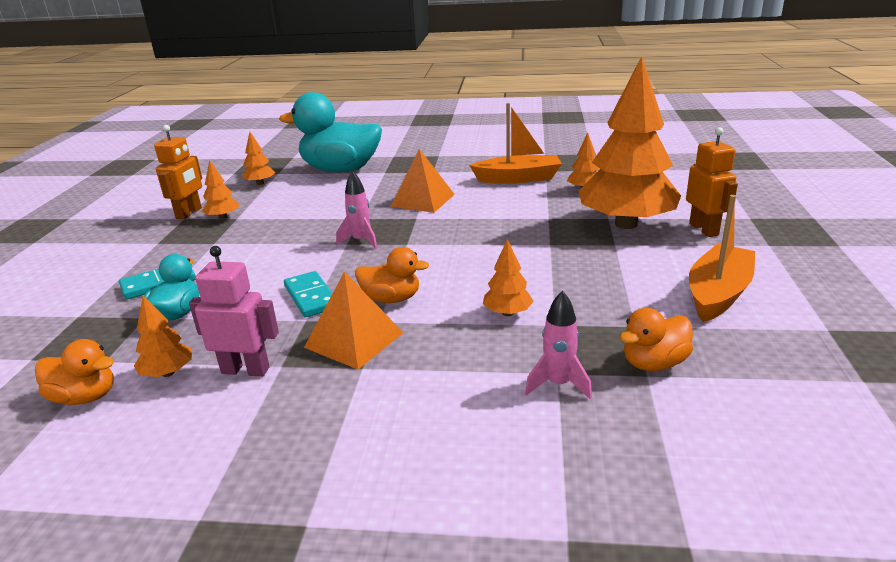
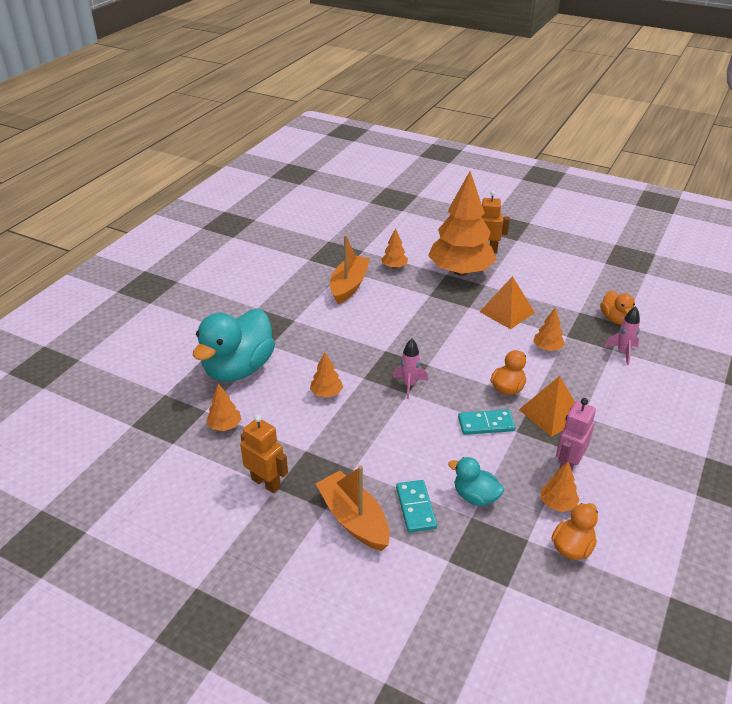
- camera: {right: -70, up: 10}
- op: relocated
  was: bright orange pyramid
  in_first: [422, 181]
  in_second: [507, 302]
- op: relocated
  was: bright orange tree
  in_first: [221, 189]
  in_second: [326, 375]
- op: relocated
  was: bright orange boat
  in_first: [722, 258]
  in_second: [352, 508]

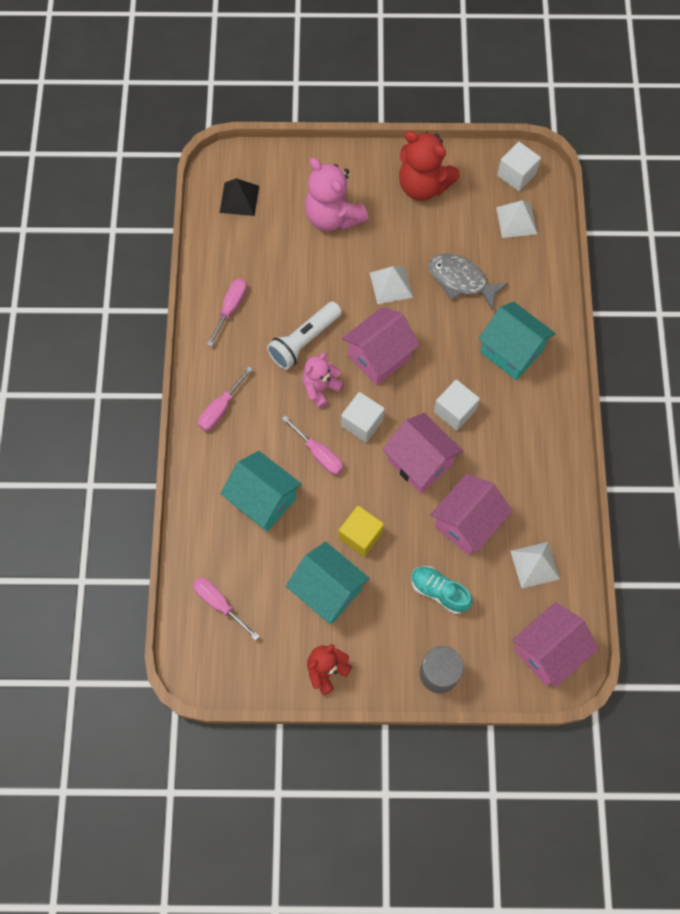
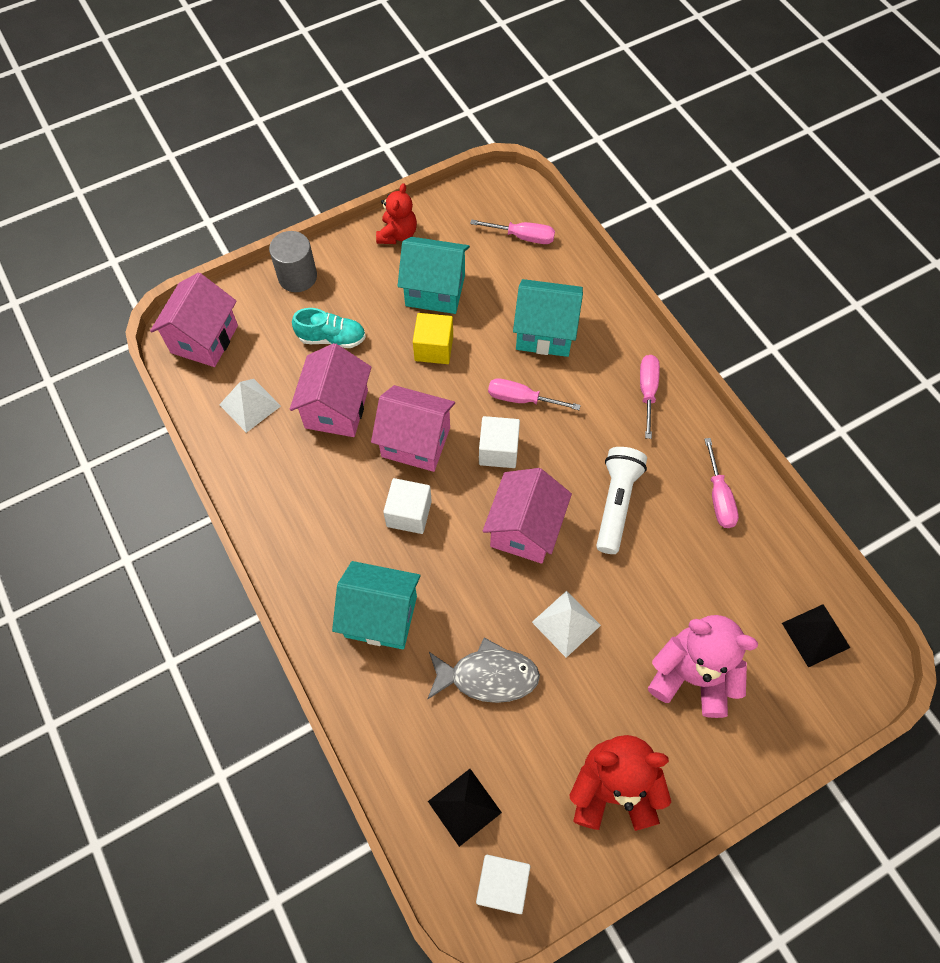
- camera: {right: 150, up: -5}
- op: colour
  was: snow-white pyramid
  now: jet-black pyramid
  in_first: [516, 219]
  in_second: [465, 808]
- op: missing
  was: rose-pink teddy bear
  in_first: [323, 380]

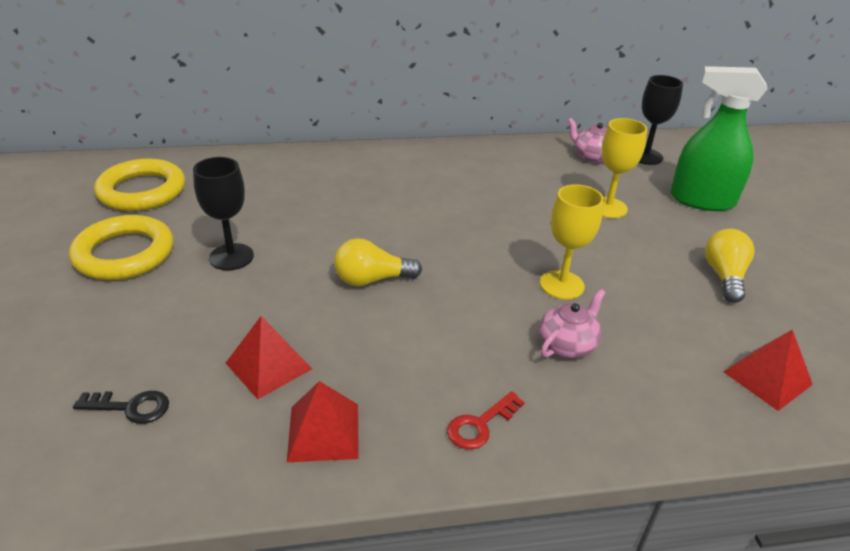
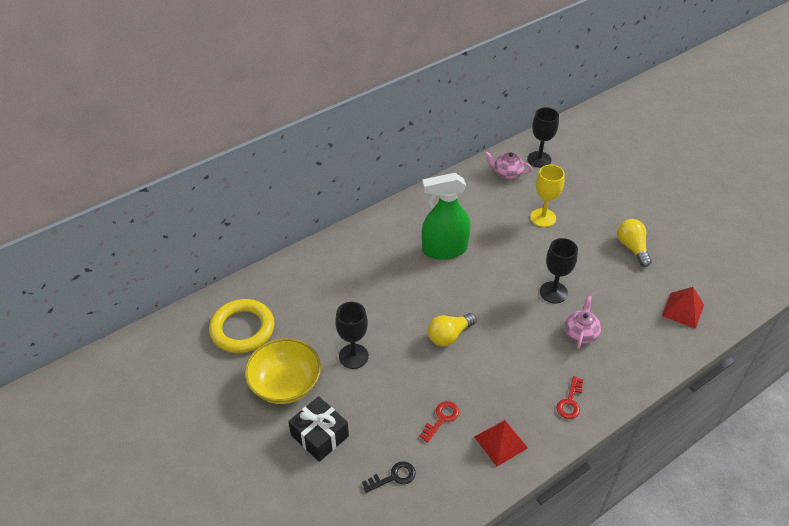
- camera: {right: -25, up: 10}
- op: relocated
  was: leaf-green spray bottle
  in_first: [719, 138]
  in_second: [446, 216]
- op: colour
  was: golden wine glass
  now: jet-black wine glass
  in_first: [572, 242]
  in_second: [559, 270]
- op: exchanged
  was: golden hoop
  now: golden deep dish
  in_first: [121, 247]
  in_second: [283, 371]
- op: exchanged
  was: red pyramid
  now: red key
  in_first: [269, 357]
  in_second: [439, 422]
- op: appeared
  now: jet-black wrapped gift
  in_second: [318, 429]

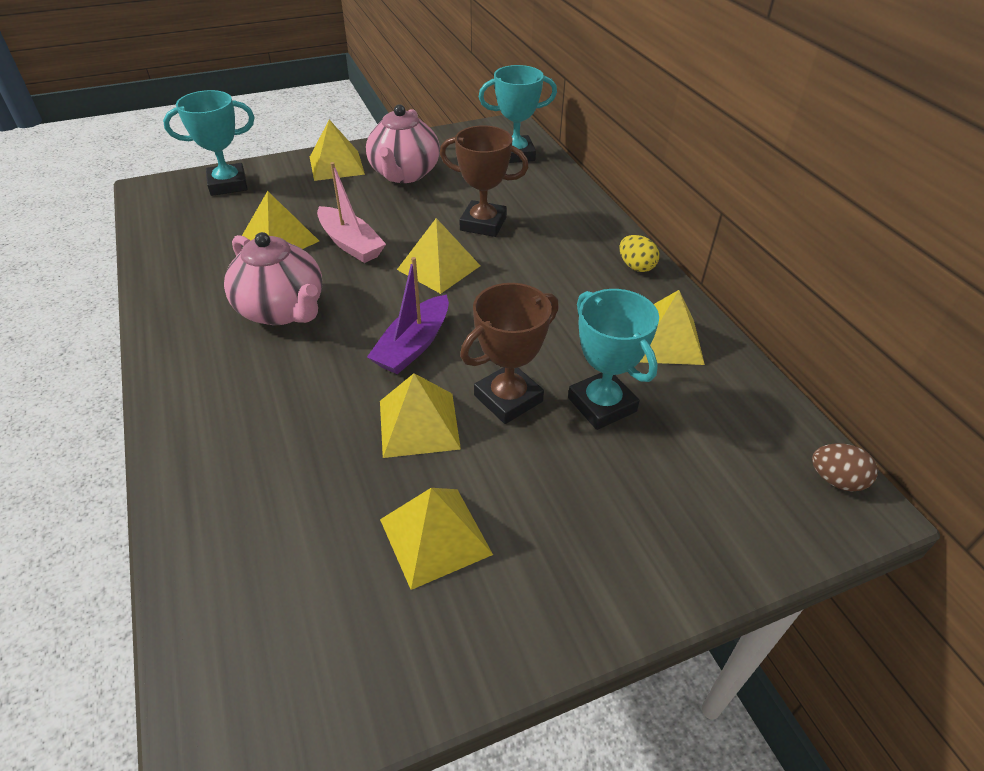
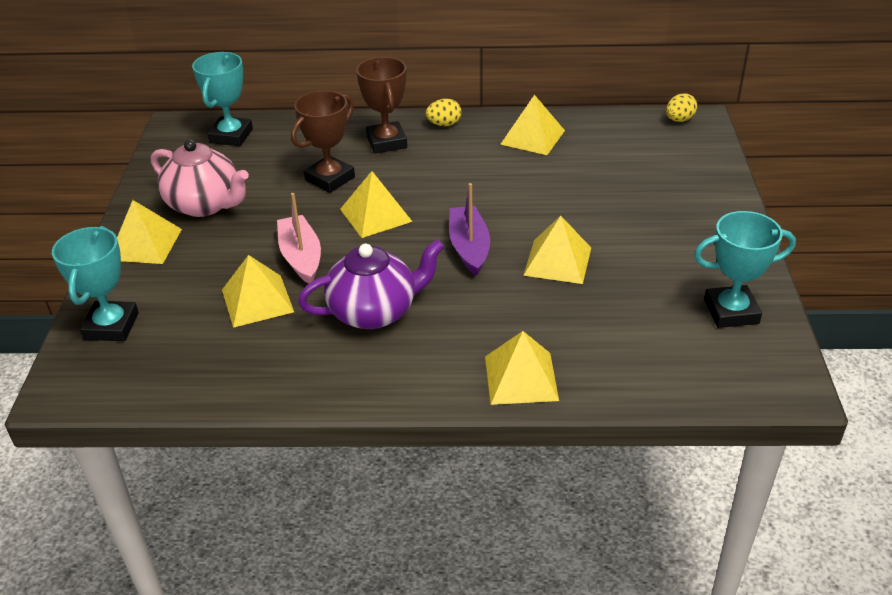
- camera: {right: -65, up: -5}
- op: spun
  was: rose-pink boat
  in_first: [351, 212]
  in_second: [299, 238]
  clockwise: -90
- op: colour
  was: rose-pink china teapot
  now: royal purple china teapot
  in_first: [273, 278]
  in_second: [371, 284]
- op: spun
  was: royal purple boat
  in_first: [408, 315]
  in_second: [469, 229]
  clockwise: -150
- op: relocated
  was: dark brown award cup
  in_first: [509, 353]
  in_second: [381, 105]
- op: relocated
  was: aqua award cup
  in_first: [613, 359]
  in_second: [745, 269]
- op: colour
  was: dark brown egg shape
  now: golden egg shape
  in_first: [845, 467]
  in_second: [681, 107]
- op: relocated
  was: golden pyramid
  in_first: [436, 539]
  in_second: [522, 368]

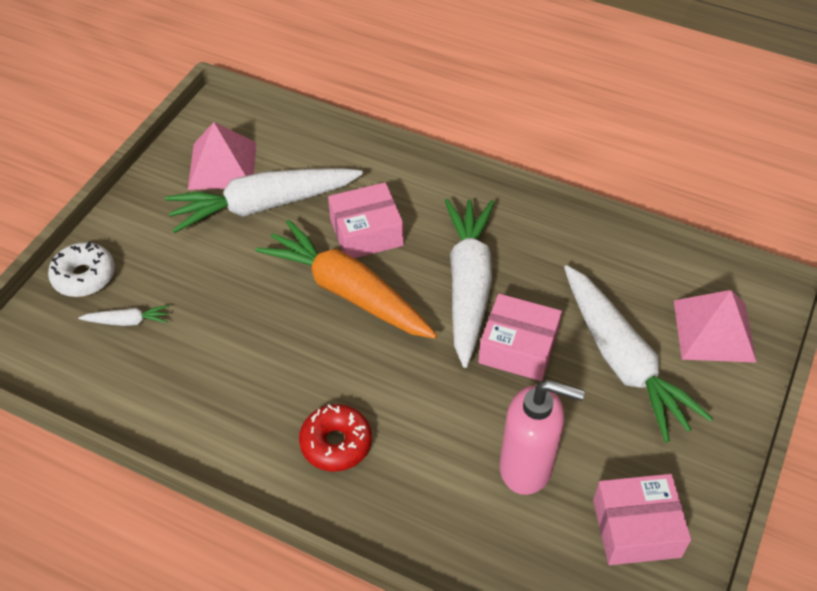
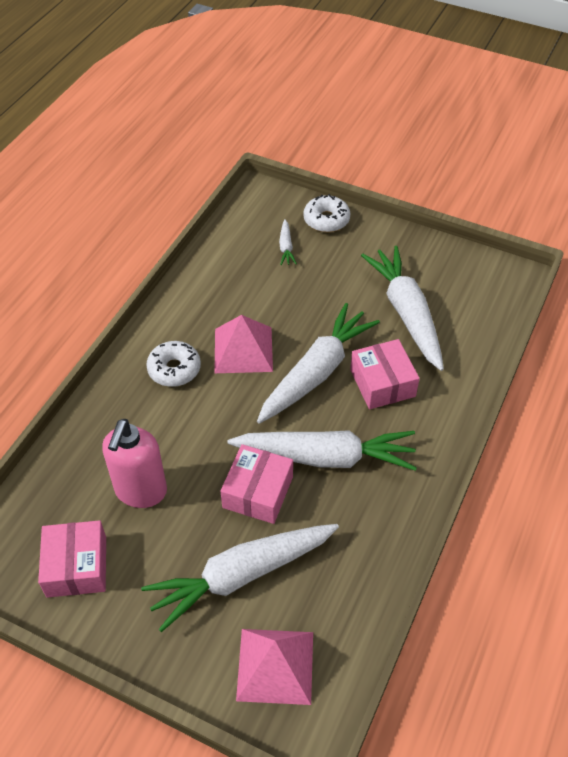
- camera: {right: 90, up: 0}
- op: relocated
  was: rose-pink pyramid
  in_first: [222, 156]
  in_second: [243, 344]
- op: colour
  was: bright orange carrot
  now: snow-white carrot
  in_first: [346, 279]
  in_second: [318, 363]
- op: colour
  was: red glazed donut
  now: snow-white glazed donut
  in_first: [335, 437]
  in_second: [173, 364]

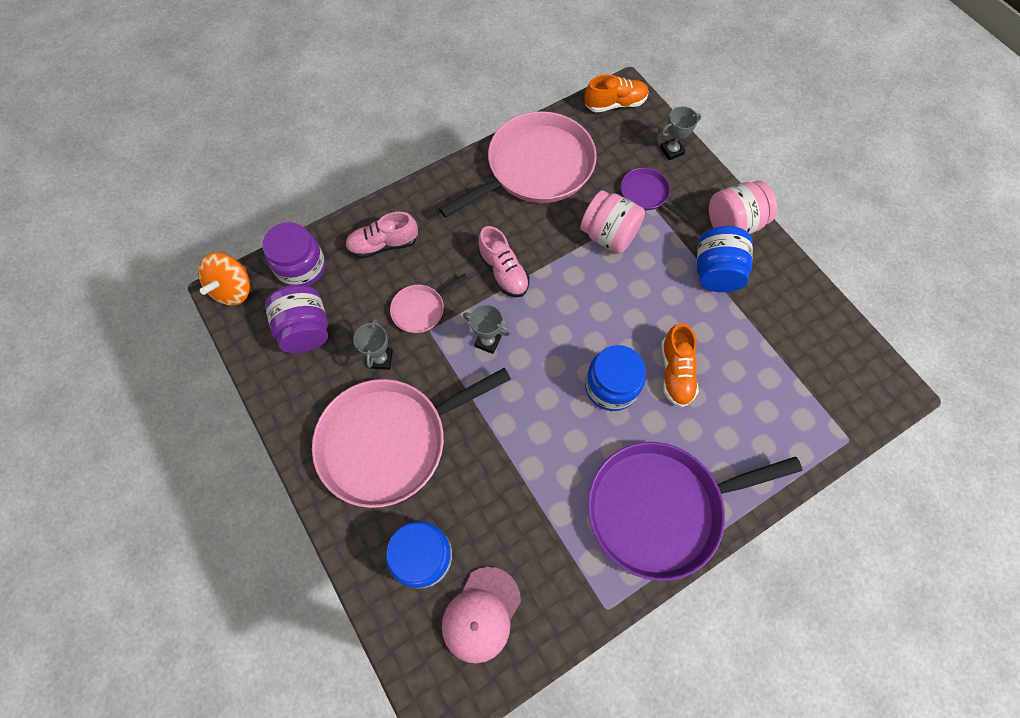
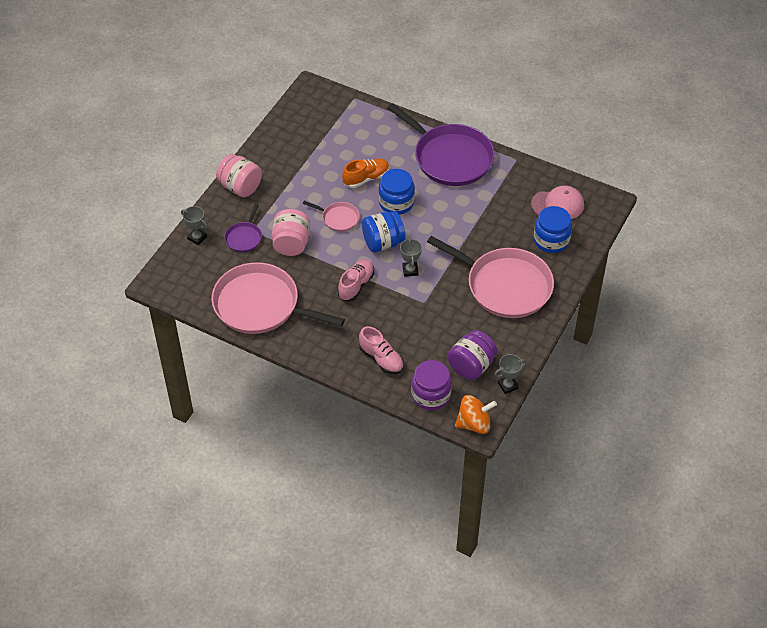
- camera: {right: -120, up: -15}
- op: missing
  was: bright orange shoe
  in_first: [617, 93]
- op: relocated
  was: blue preserve jar
  in_first: [725, 259]
  in_second: [383, 232]
- op: relocated
  was: rose-pink frying pan
  in_first: [428, 303]
  in_second: [331, 216]
- op: relocated
  was: grey award cup
  in_first: [373, 344]
  in_second: [510, 374]

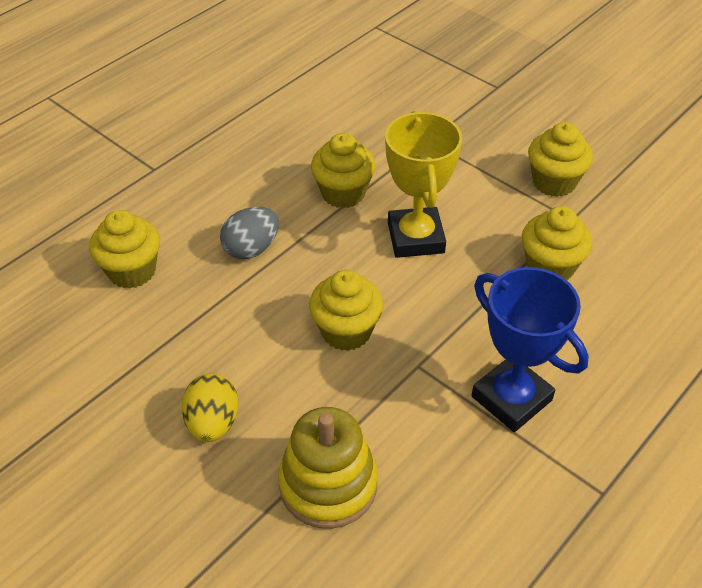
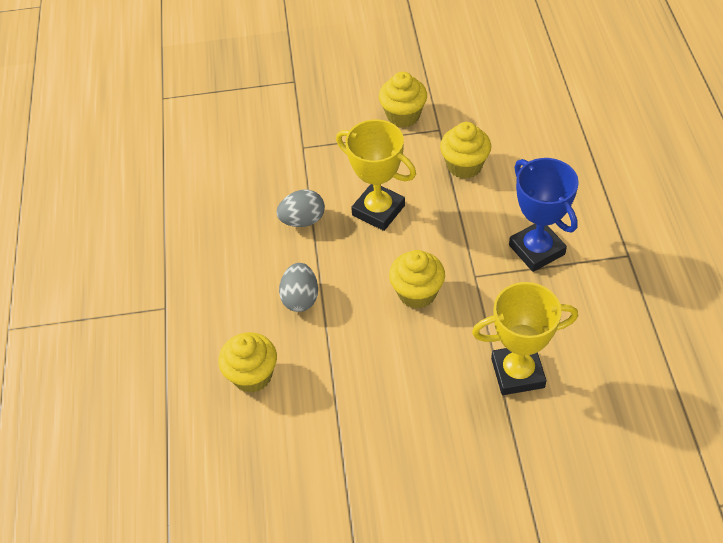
- camera: {right: -45, up: 5}
- op: exchanged
  was: golden muffin
  now: grey egg shape
  in_first: [343, 170]
  in_second: [300, 208]
- op: spun
  was: blue award cup
  in_first: [530, 349]
  in_second: [544, 215]
  clockwise: 60
- op: missing
  was: golden egg shape
  in_first: [210, 407]
- op: exchanged
  was: golden stacking toy
  now: golden award cup
  in_first: [328, 468]
  in_second: [525, 338]

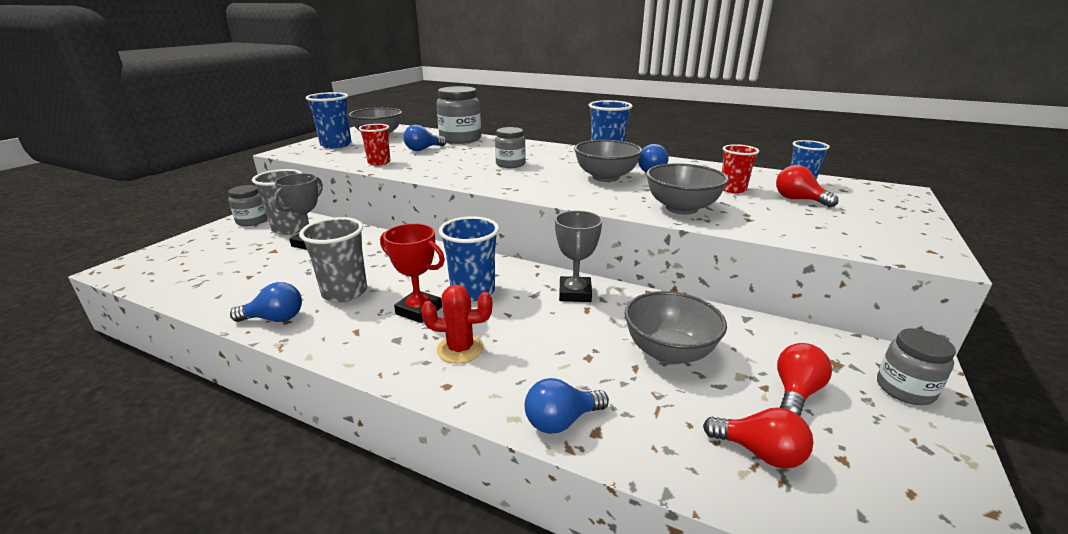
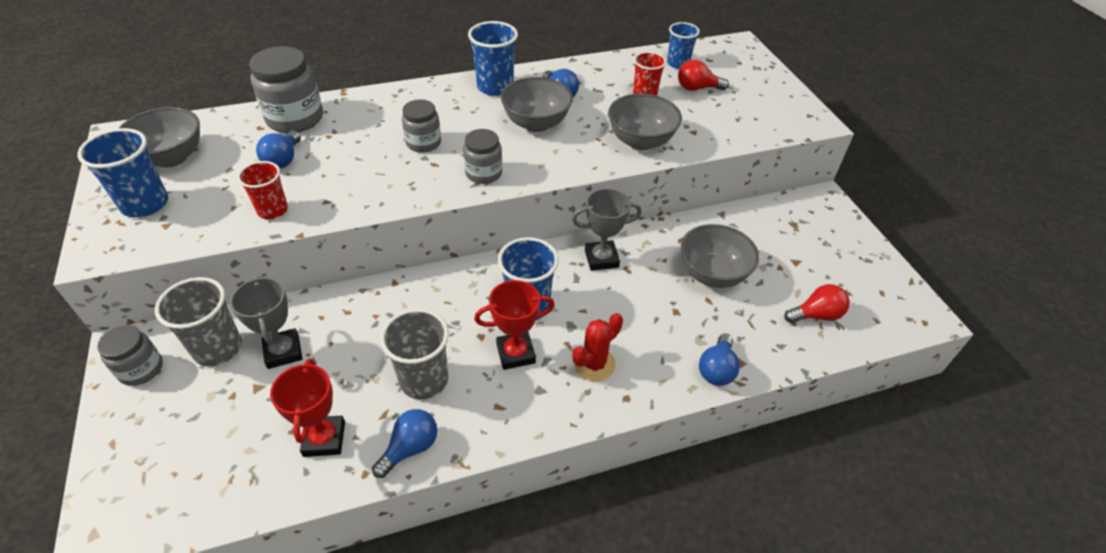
- camera: {right: -45, up: 20}
- op: spun
  was: grey award cup
  in_first: [578, 256]
  in_second: [607, 229]
  clockwise: -60
- op: relocated
  was: grey preserve jar
  in_first: [916, 366]
  in_second: [482, 156]
- op: missing
  was: red bulb
  in_first: [804, 379]
- op: appeared
  now: red award cup
  in_second: [307, 408]

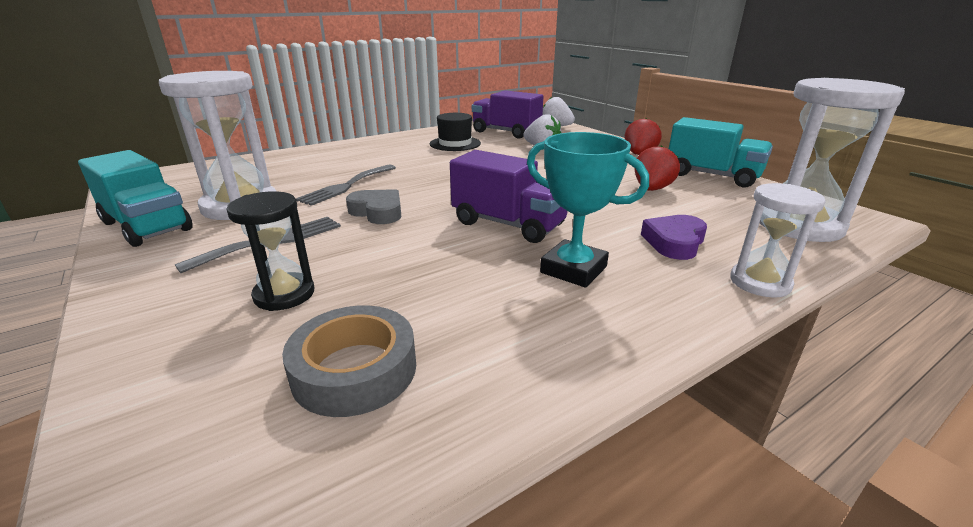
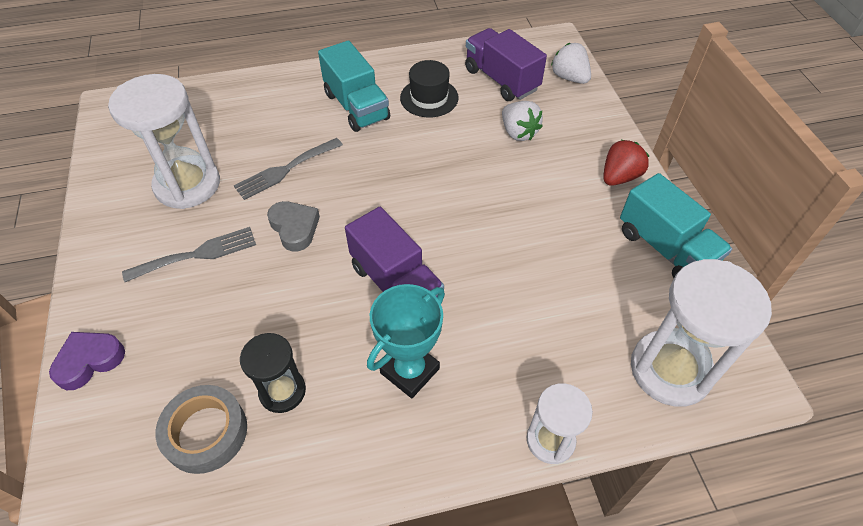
- camera: {right: 20, up: 25}
- op: spun
  was: aqua award cup
  in_first: [588, 210]
  in_second: [406, 341]
  clockwise: 75
- op: missing
  was: red toy strawberry
  in_first: [657, 168]
- op: relocated
  was: aqua truck
  in_first: [135, 198]
  in_second: [354, 86]
- op: relocated
  was: jet-black sand timer
  in_first: [270, 251]
  in_second: [273, 373]
- op: relocated
  was: royal purple love heart
  in_first: [674, 237]
  in_second: [87, 361]

